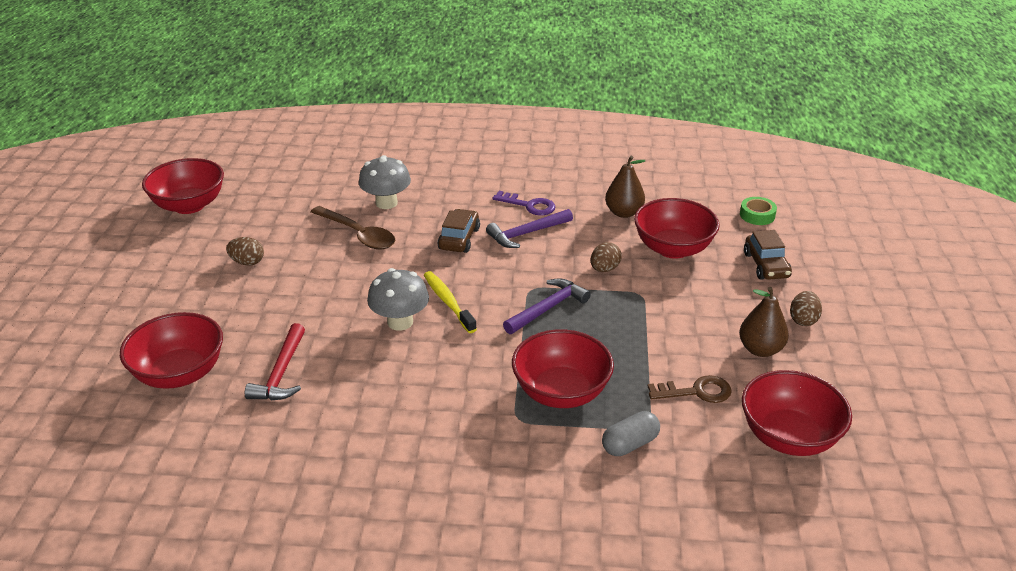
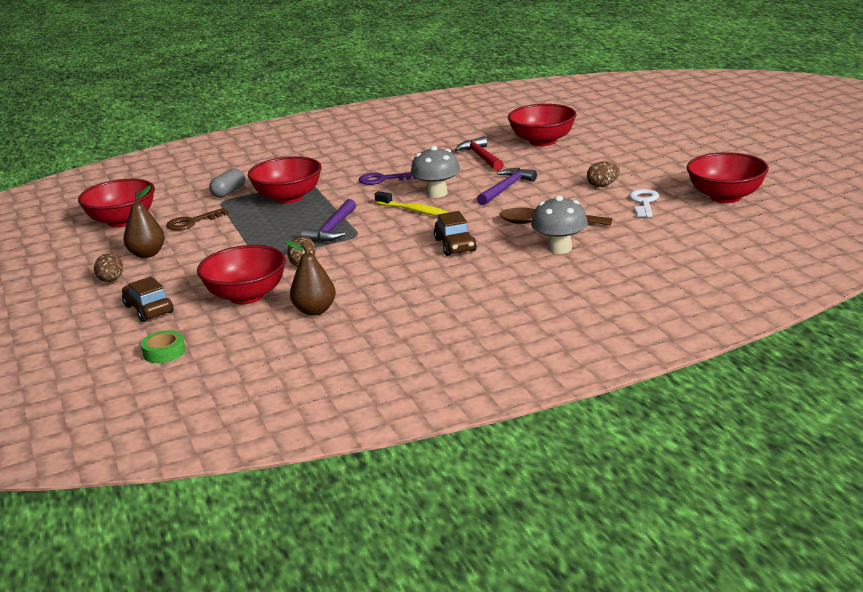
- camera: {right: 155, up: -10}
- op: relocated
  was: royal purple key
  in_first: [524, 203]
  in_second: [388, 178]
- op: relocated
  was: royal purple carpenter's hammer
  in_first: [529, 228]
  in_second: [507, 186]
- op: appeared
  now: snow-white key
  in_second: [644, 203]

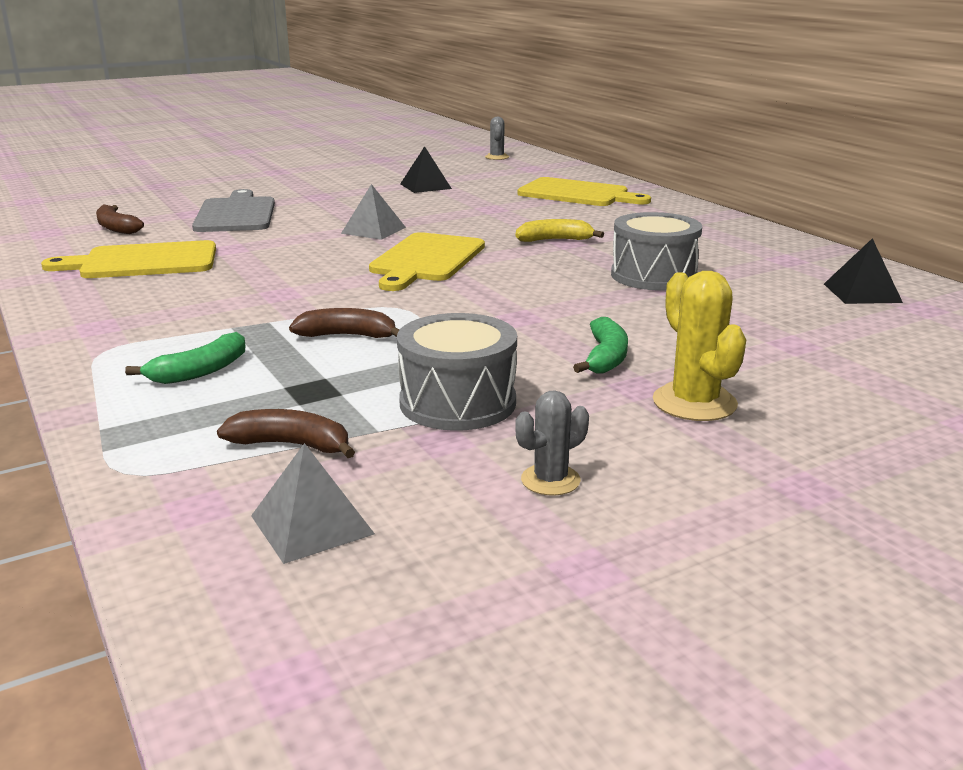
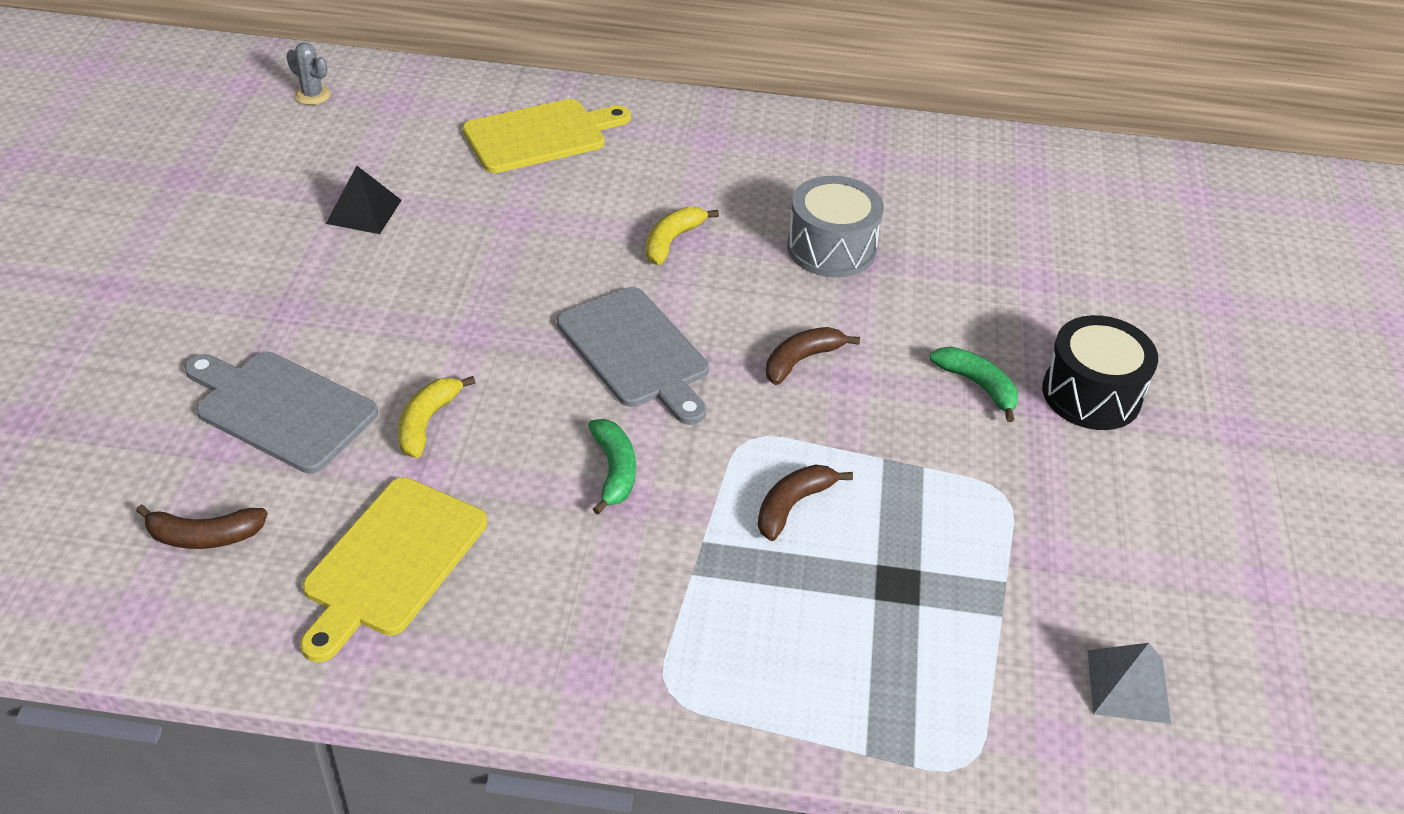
- camera: {right: -55, up: 20}
- op: missing
  was: grey pyramid
  in_first: [373, 212]
- op: colour
  was: golden chopping board
  now: grey chopping board
  in_first: [427, 261]
  in_second: [633, 356]
- op: missing
  was: jet-black pyramid
  in_first: [863, 271]
- op: exchanged
  was: golden cactus
  now: jet-black snare drum
  in_first: [699, 346]
  in_second: [1100, 372]
- op: missing
  was: grey snare drum
  in_first: [457, 372]
- op: relocated
  was: leaf-green banana fruit
  in_first: [185, 358]
  in_second: [612, 467]
- op: missing
  was: grey cactus
  in_first: [552, 443]
- op: relocated
  was: dark brown banana fruit
  in_first: [286, 433]
  in_second: [813, 356]
- op: appeared
  now: golden banana fruit
  in_second: [437, 417]

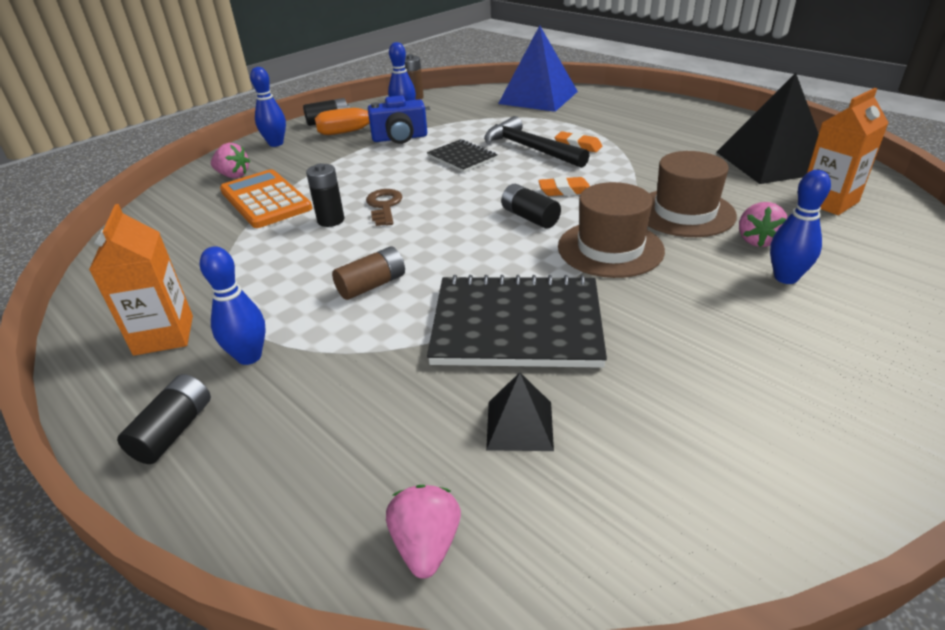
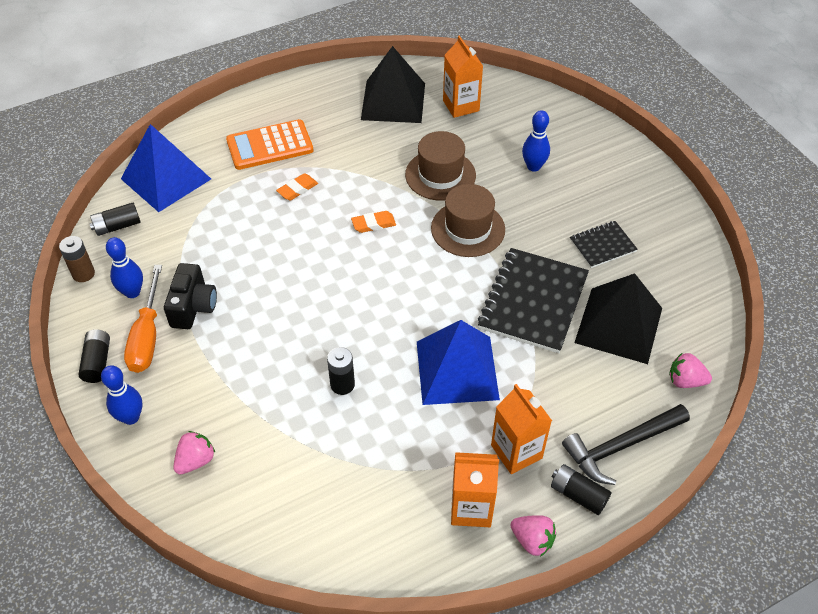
- camera: {right: -75, up: 15}
- op: colour
  was: blue photo camera
  now: jet-black photo camera
  in_first: [397, 119]
  in_second: [190, 296]
- op: relocated
  was: jet-black carpenter's hammer
  in_first: [536, 142]
  in_second: [626, 444]
- op: relocated
  was: jet-black notebook
  in_first: [462, 156]
  in_second: [604, 244]
- op: relocated
  was: bright orange pocket calculator
  in_first: [266, 198]
  in_second: [270, 144]
- op: spun
  was: bright orange eraser
  in_first: [564, 186]
  in_second: [373, 222]
  clockwise: 60
- op: relocated
  was: jet-black power cell
  in_first: [531, 206]
  in_second: [115, 219]
- op: missing
  was: dark brown key
  in_first: [384, 207]
- op: relocated
  was: rose-pink toy strawberry
  in_first: [763, 224]
  in_second: [533, 536]
- op: exchanged
  was: blue bowling pin
  now: bright orange juice carton
  in_first: [232, 305]
  in_second: [521, 429]
- op: exchanged
  was: dark brown power cell
  now: blue pyramid
  in_first: [368, 273]
  in_second: [458, 362]
- op: size
  was: jet-black pyramid
  in_first: [520, 412]
  in_second: [618, 318]
  ratio: 2.05

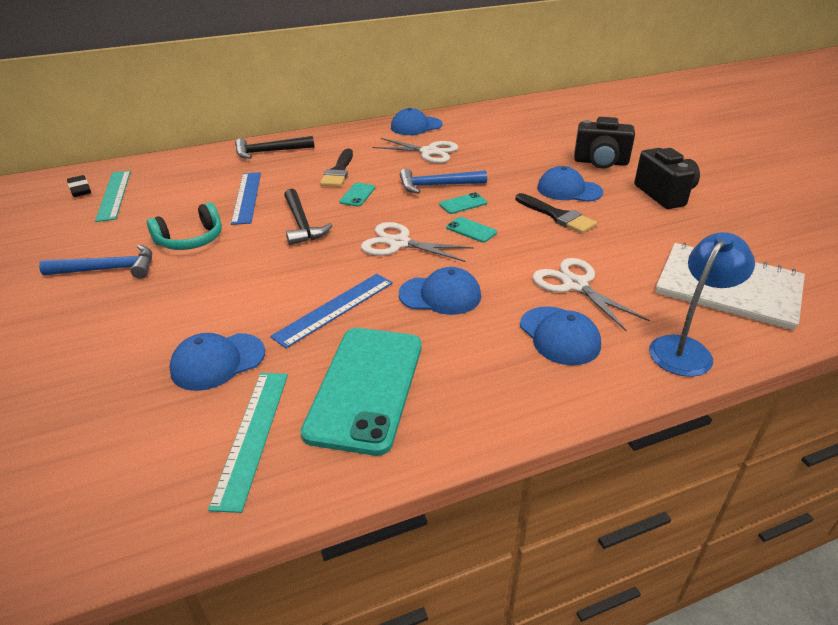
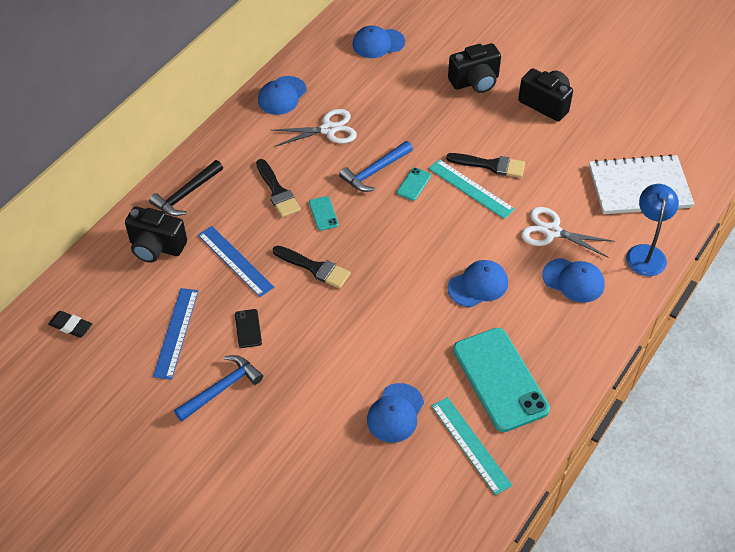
- camera: {right: -35, up: 15}
- op: relocated
  was: blue cap
  in_first: [570, 184]
  in_second: [378, 41]
- op: relocated
  was: aqua ruler
  in_first: [113, 196]
  in_second: [471, 189]
- op: exchanged
  was: jet-black carpenter's hammer
  now: jet-black paintbrush
  in_first: [308, 217]
  in_second: [312, 267]
- op: exchanged
  was: aqua headset
  now: jet-black smartphone
  in_first: [184, 226]
  in_second: [248, 328]
- op: missing
  was: aqua smartphone
  in_first: [471, 230]
- op: missing
  was: snow-white scissors
  in_first: [417, 242]
- op: relocated
  was: blue ruler
  in_first: [331, 311]
  in_second: [175, 334]
- op: appeared
  now: jet-black photo camera
  in_second: [156, 235]

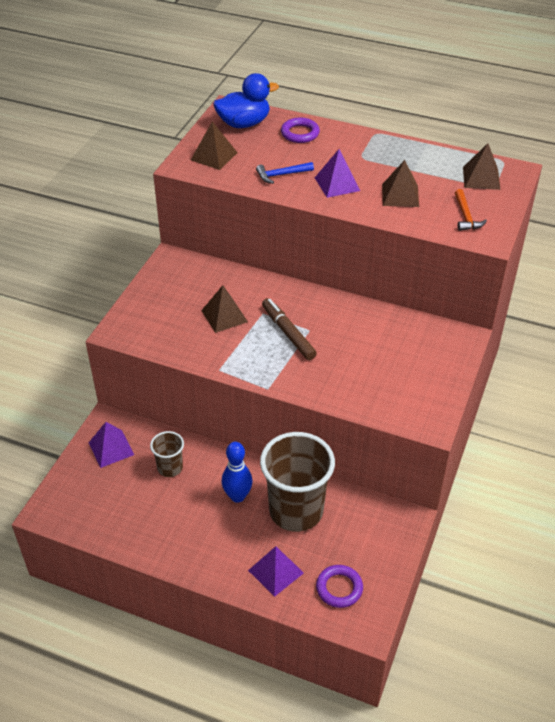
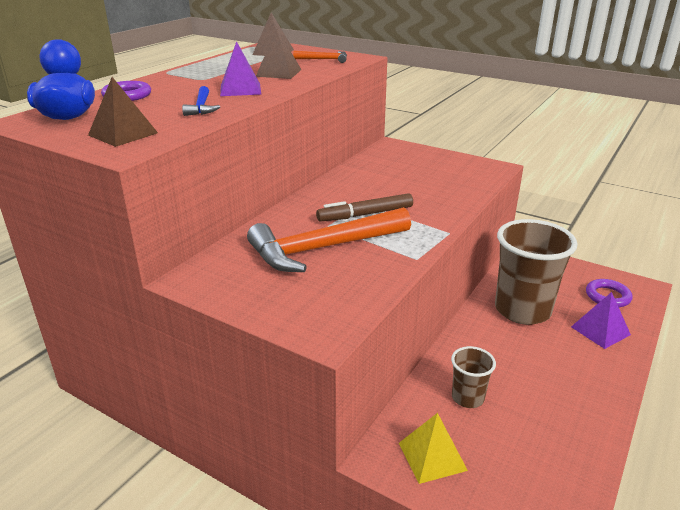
- camera: {right: -80, up: -15}
- op: exchanged
  was: dark brown pyramid
  now: bright orange carpenter's hammer
  in_first: [224, 309]
  in_second: [329, 239]
- op: colour
  was: royal purple pyramid
  now: golden pyramid
  in_first: [111, 445]
  in_second: [433, 448]
- op: missing
  was: blue bowling pin
  in_first: [237, 472]

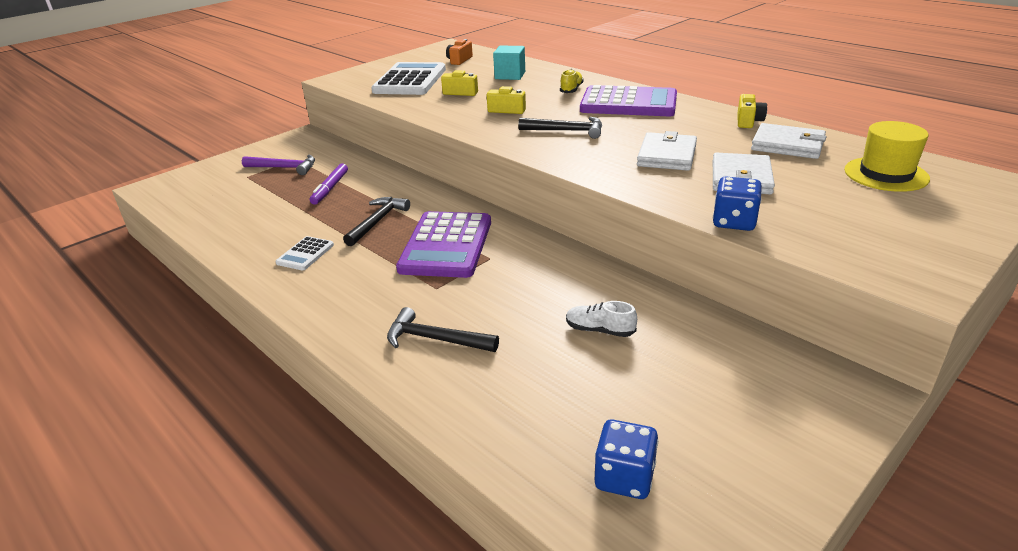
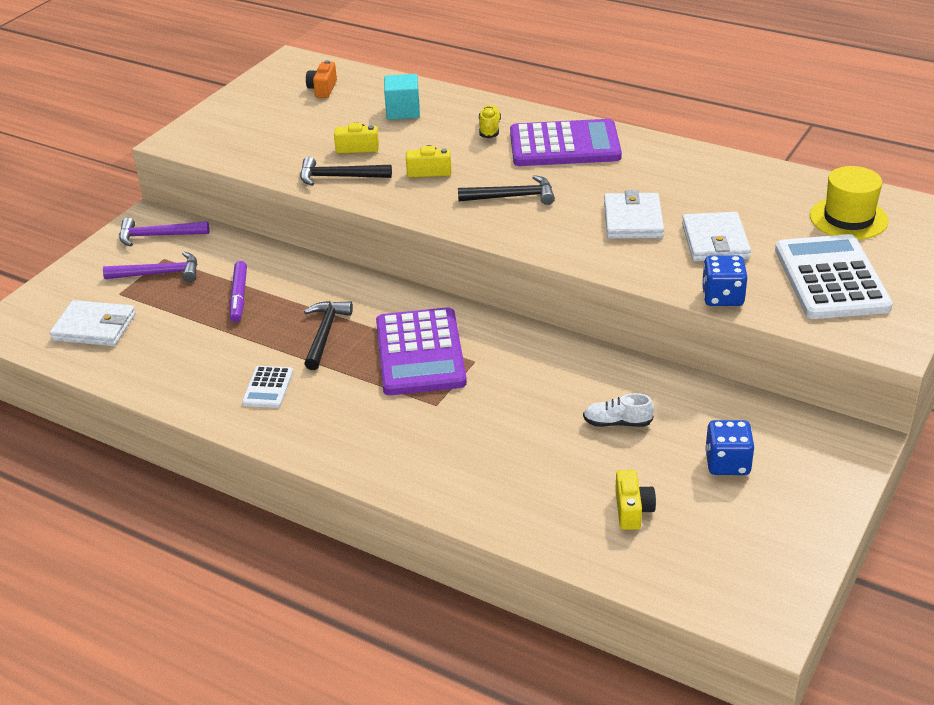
- camera: {right: -15, up: 5}
- op: relocated
  was: snow-white pocket calculator
  in_first: [408, 78]
  in_second: [834, 276]
- op: relocated
  was: golden photo camera
  in_first: [752, 111]
  in_second: [635, 500]
- op: relocated
  was: snow-white wallet
  in_first: [788, 141]
  in_second: [93, 323]
- op: relocated
  was: jet-black carpenter's hammer
  in_first: [443, 329]
  in_second: [346, 171]
- op: relocated
  was: blue game die
  in_first: [626, 459]
  in_second: [730, 447]
- op: appeared
  now: royal purple carpenter's hammer
  in_second: [164, 232]

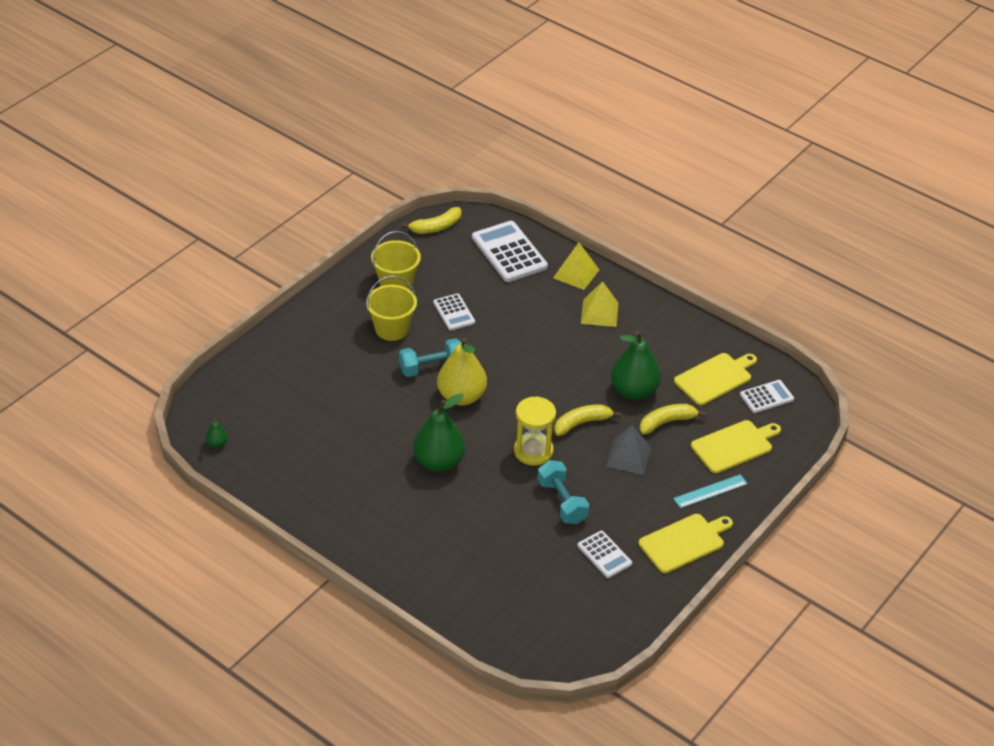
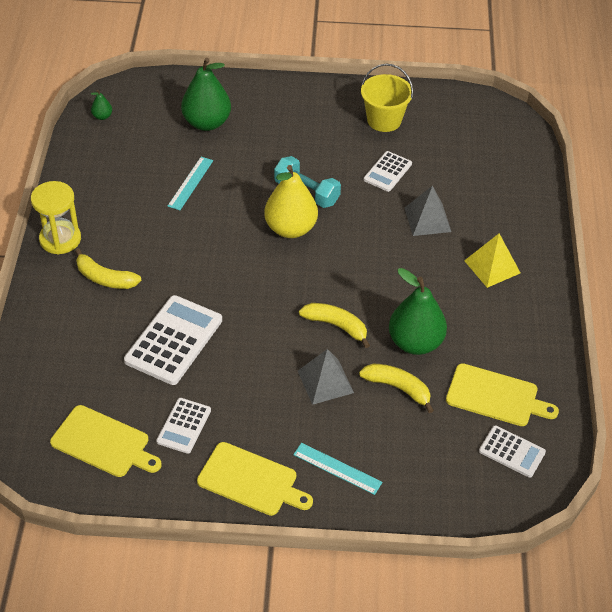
- camera: {right: 55, up: 5}
- op: relocated
  was: golden banana fruit
  in_first: [431, 220]
  in_second: [108, 268]
- op: relocated
  was: snow-white pocket calculator
  in_first: [510, 251]
  in_second: [173, 340]
- op: missing
  was: golden pyramid
  in_first: [576, 266]
- op: missing
  was: golden bucket
  in_first: [391, 308]
- op: relocated
  was: leaf-green pear fruit
  in_first: [439, 433]
  in_second: [206, 94]
- op: relocated
  was: golden sand timer
  in_first: [535, 431]
  in_second: [56, 217]
- op: relocated
  was: golden chopping board
  in_first: [736, 446]
  in_second: [106, 441]
- op: missing
  was: aqua hand weight
  in_first: [563, 492]
- op: appeared
  now: aqua ruler
  in_second: [190, 183]
- op: appeared
  now: grey pyramid
  in_second: [428, 211]

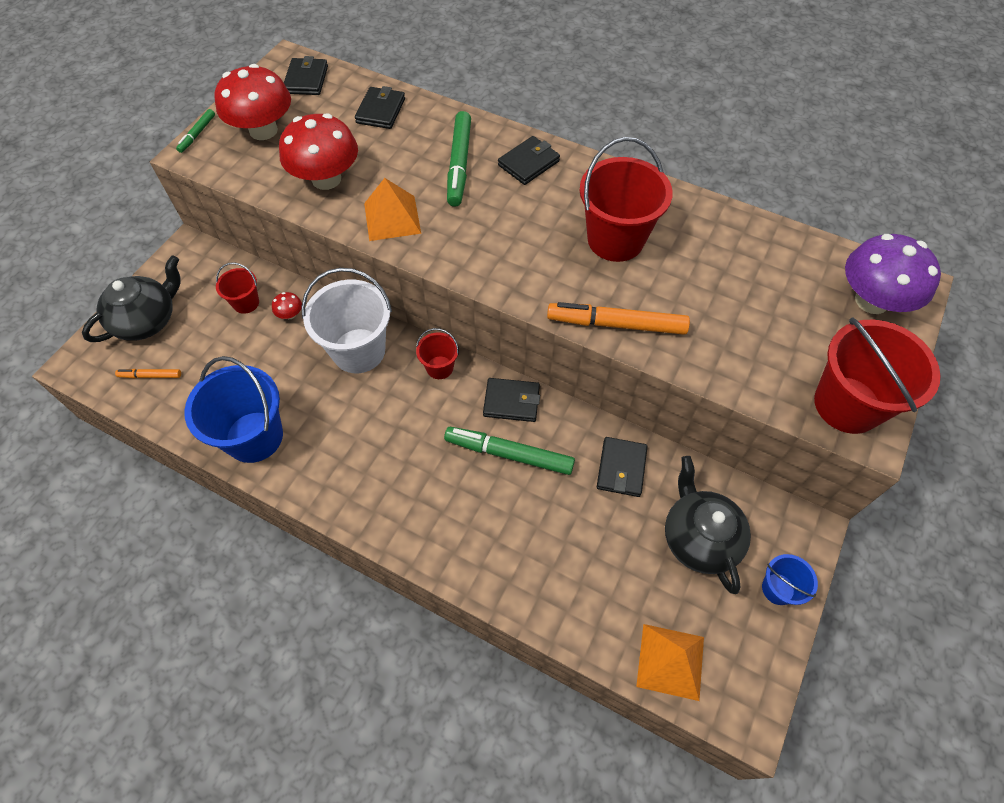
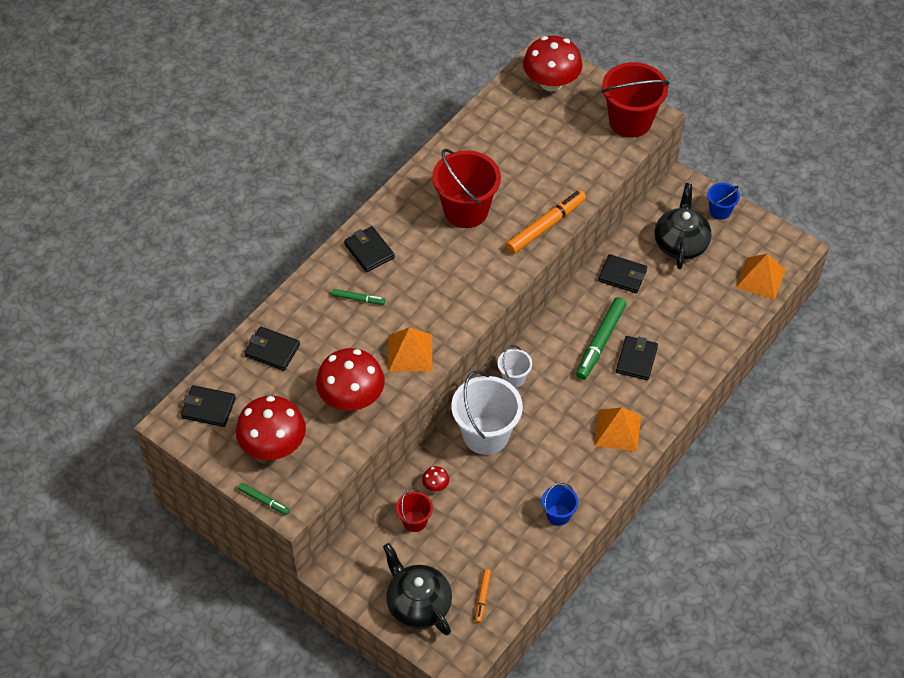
- camera: {right: -80, up: -5}
- op: size
  was: leaf-green felt pen
  in_first: [459, 159]
  in_second: [358, 297]
  ratio: 0.51
- op: colour
  was: royal purple fungus
  now: red fungus
  in_first: [893, 274]
  in_second: [553, 63]
- op: spun
  was: bright orange felt pen
  in_first: [618, 318]
  in_second: [546, 222]
  clockwise: -150
- op: colour
  was: red bucket
  now: snow-white bucket
  in_first: [437, 353]
  in_second: [514, 366]
- op: size
  was: blue bucket
  in_first: [233, 409]
  in_second: [560, 504]
  ratio: 0.51
- op: relocated
  was: jet-black wallet
  in_first: [511, 400]
  in_second: [637, 358]
- op: spun
  was: jet-black china teapot
  in_first: [708, 525]
  in_second: [682, 226]
  clockwise: 105
- op: appeared
  now: bright orange pyramid
  in_second: [617, 429]

